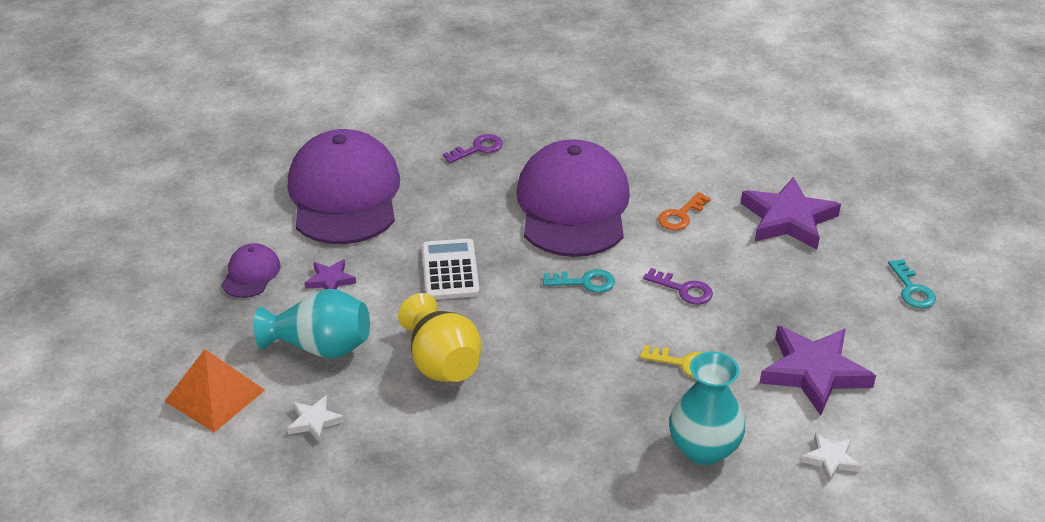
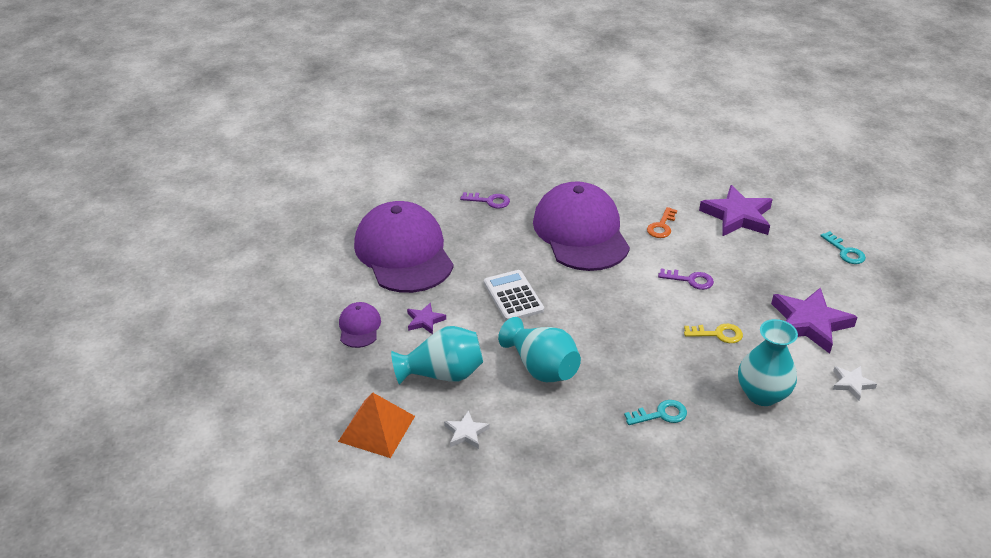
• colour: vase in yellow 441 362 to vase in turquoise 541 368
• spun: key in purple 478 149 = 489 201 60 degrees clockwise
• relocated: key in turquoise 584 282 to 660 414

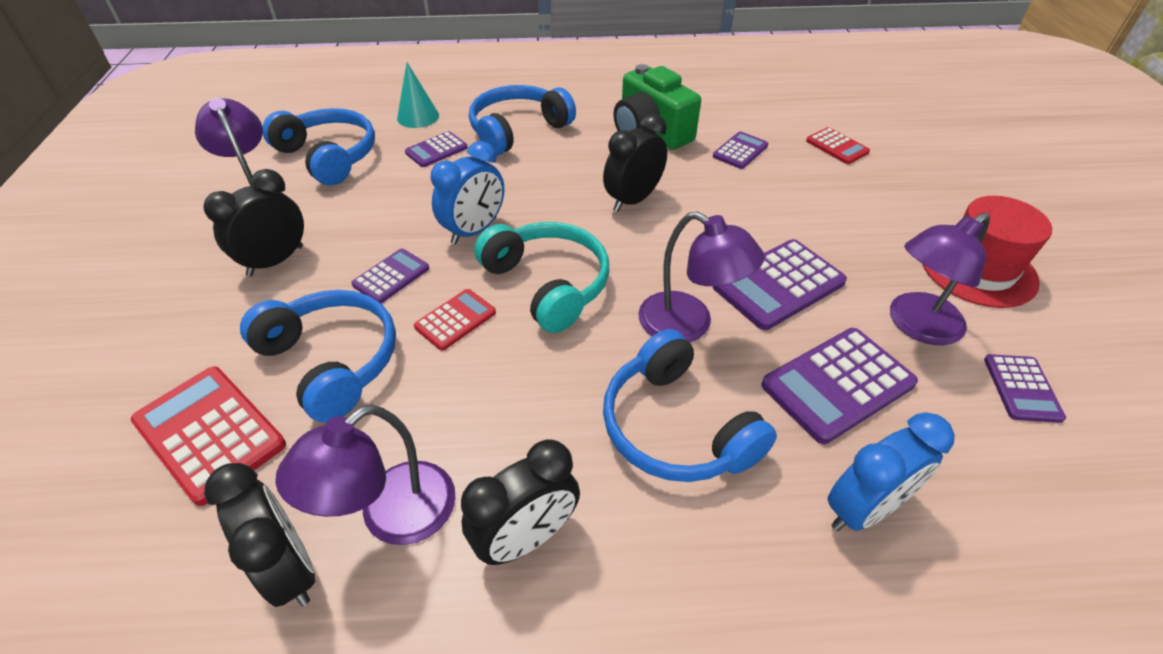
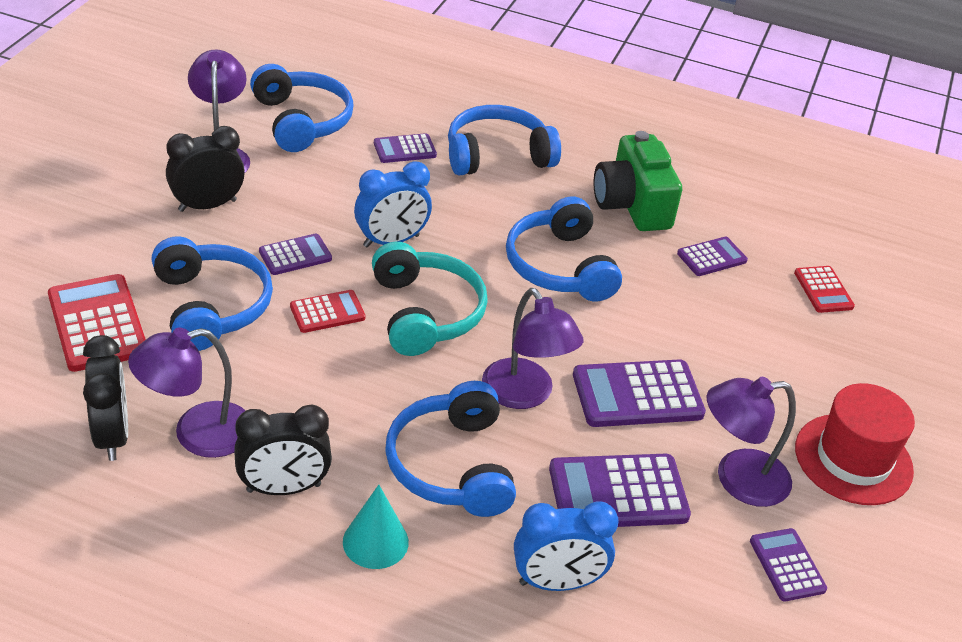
• relocated: cone in turquoise 418 117 to 375 541
• exchanged: clock in black 633 200 to headphones in blue 560 266
• spun: calculator in purple 1022 388 = 787 565 135 degrees clockwise

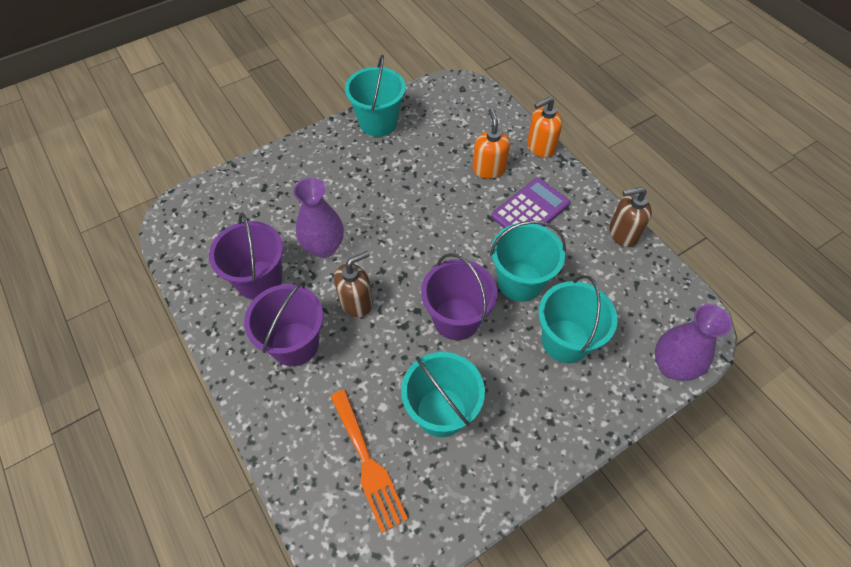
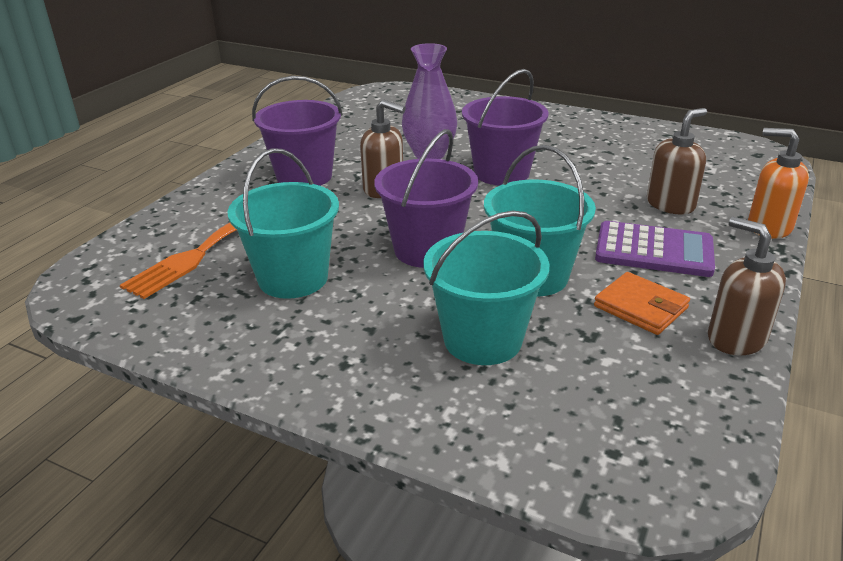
• relocated: bucket in purple 259 280 to 501 173
• missing: bucket in turquoise 378 122
• colour: soap dispenser in orange 489 169 to soap dispenser in brown 670 204
• missing: vase in purple 672 366
• appeared: wallet in orange 640 307

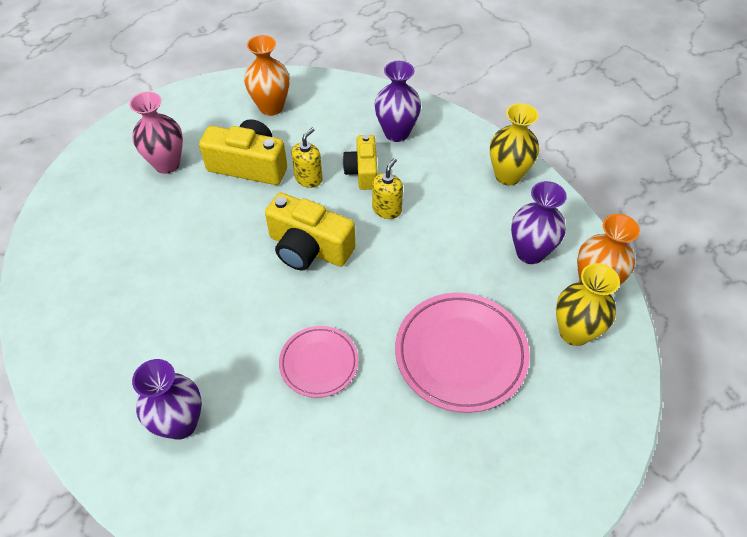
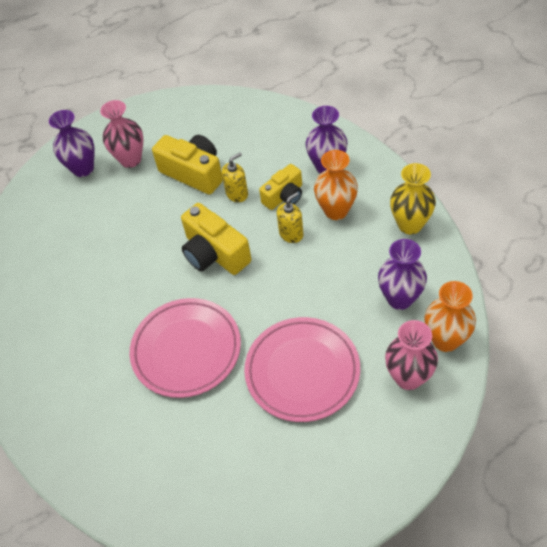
• relocated: vase in purple 180 423 to 83 168
• relocated: vase in orange 271 107 to 336 211
• size: plate in pink 319 363 = 186 350 x1.69
• spun: camera in yellow 363 171 = 284 196 150 degrees counterclockwise
• colour: vase in yellow 574 332 to vase in pink 408 377

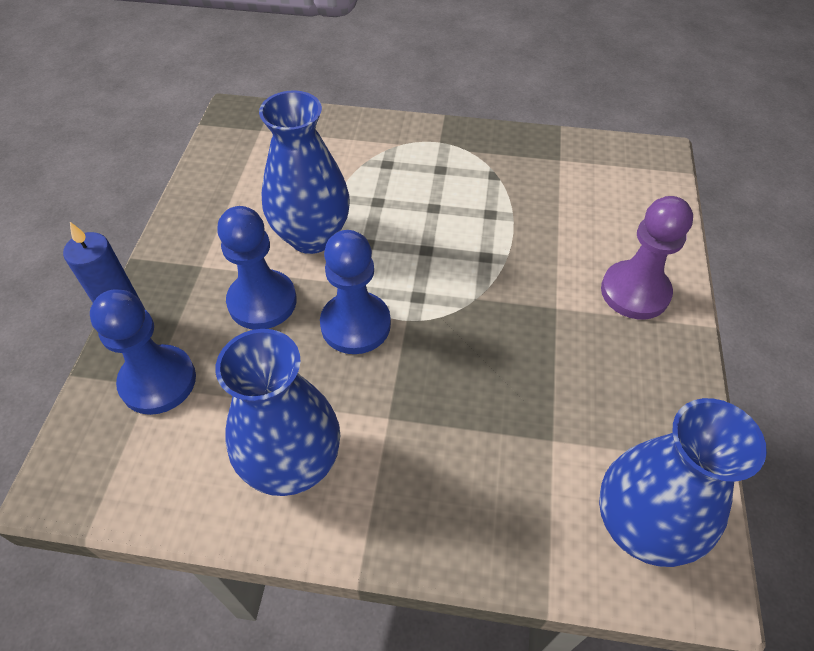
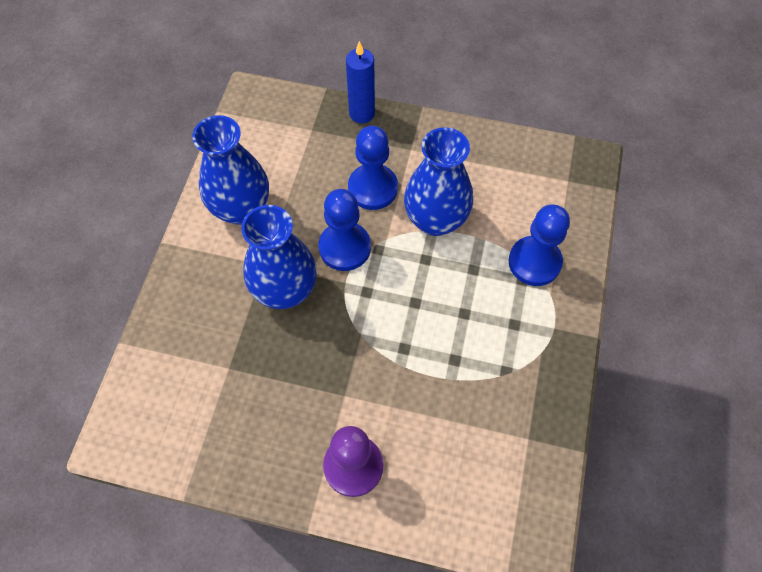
• relocated: pawn in blue 158 381 to 534 262
• relocated: vase in blue 640 526 to 285 290

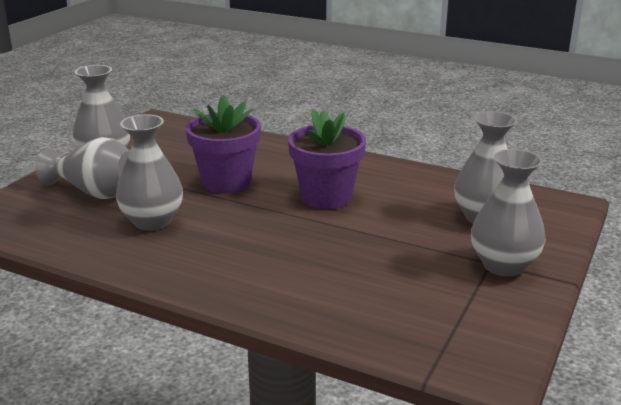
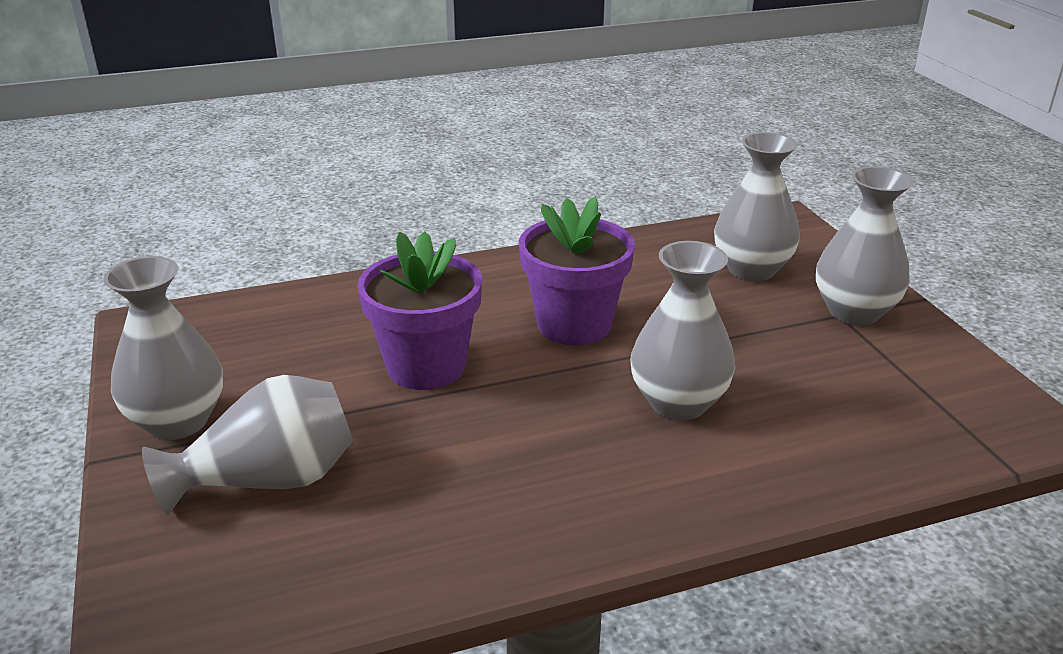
• relocated: vase in grey 152 221 to 678 403

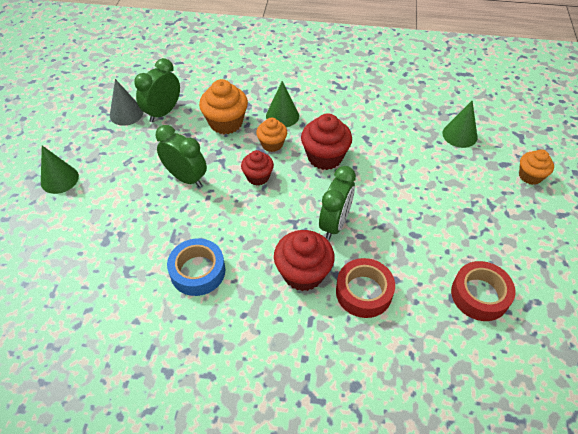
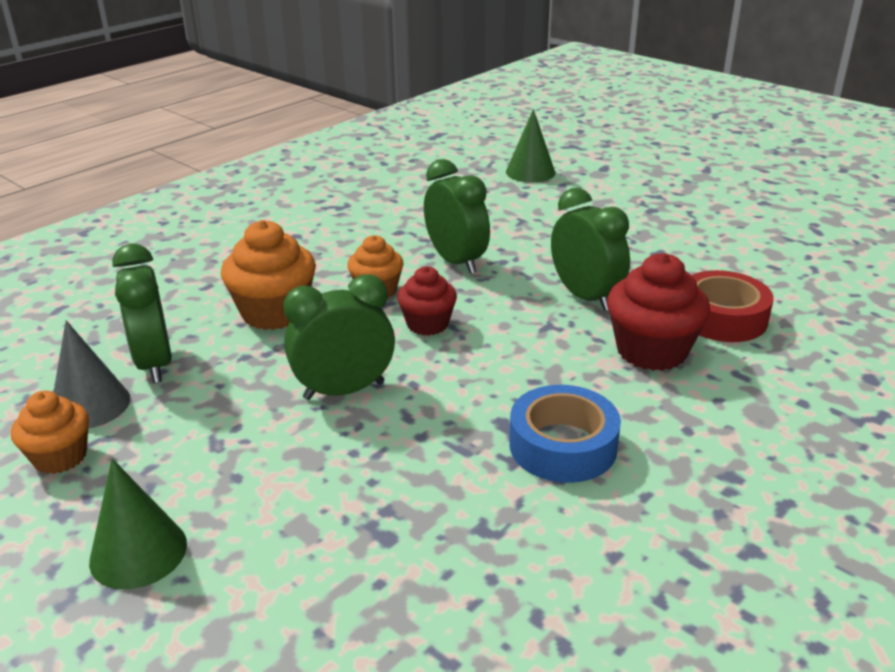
• missing: cone in green 282 115
• exchanged: cupcake in red 325 157 to clock in green 456 261
• missing: tape in red 479 295
• relocated: cupcake in orange 530 176 to 60 457

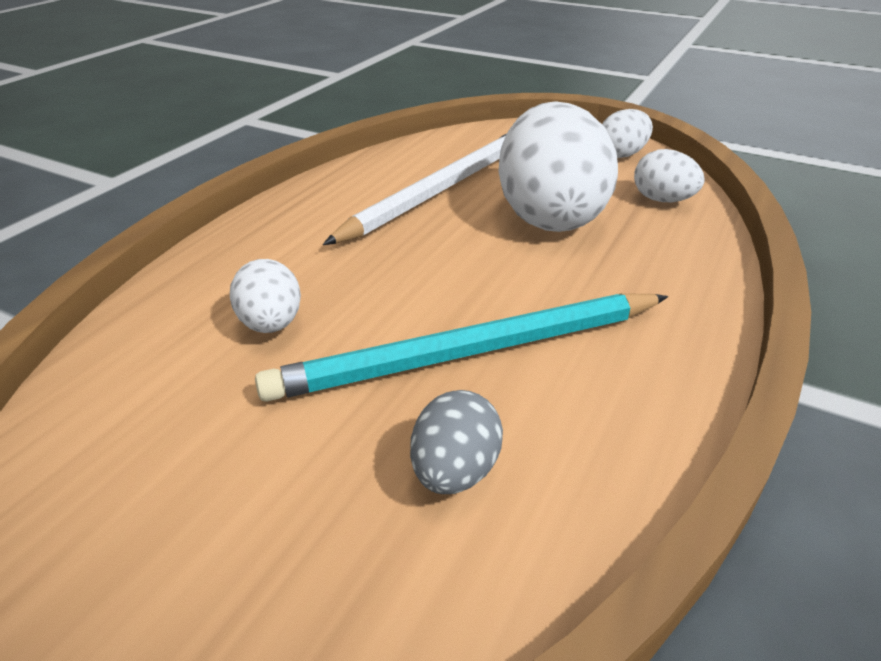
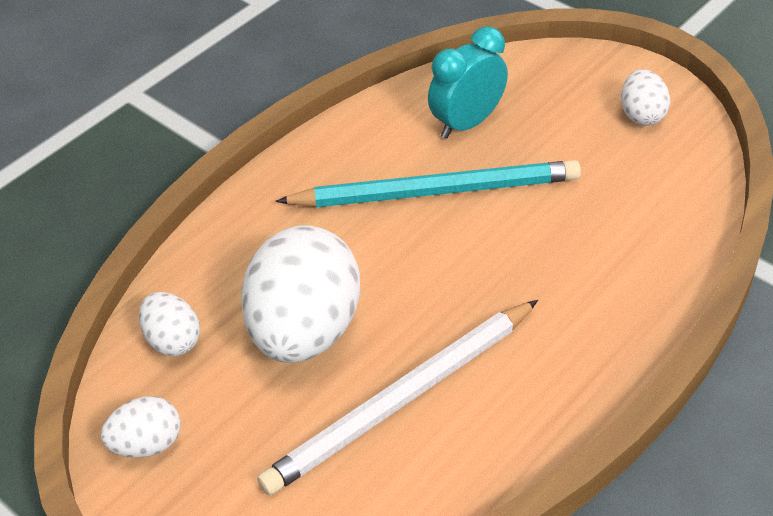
• relocated: egg in white 271 324 to 642 115
• exchanged: egg in grey 454 471 to clock in turquoise 467 123

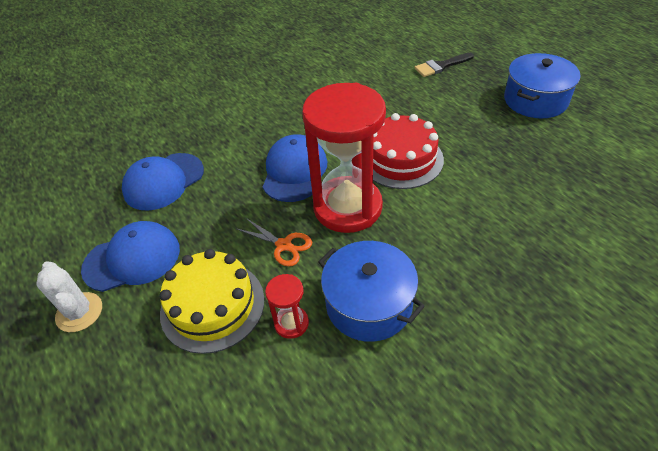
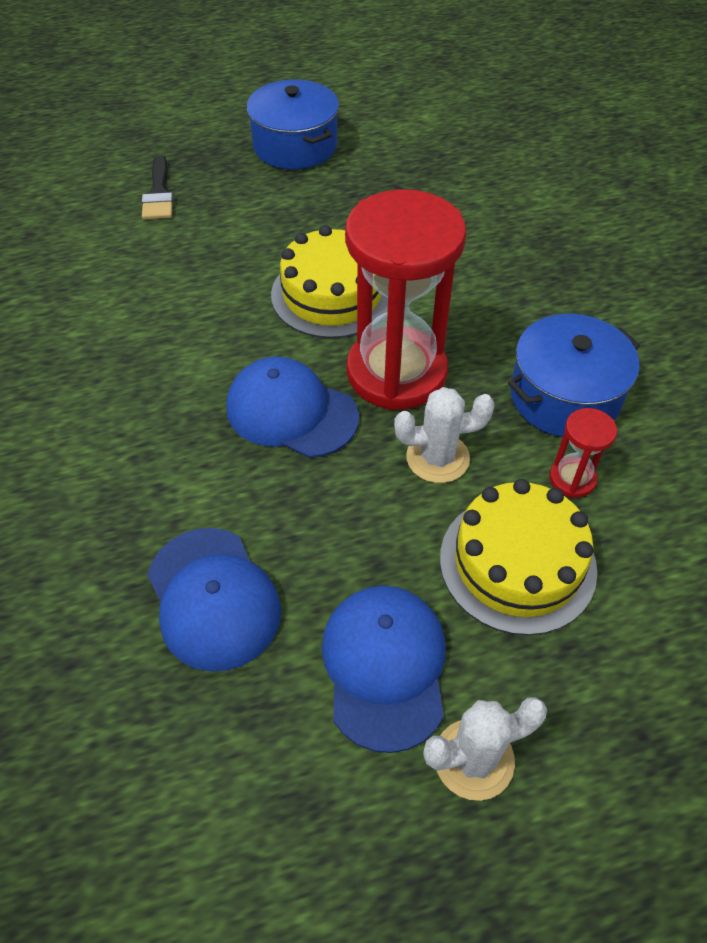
• exchanged: scissors in orange 284 245 to cactus in white 437 458
• colour: cake in red 401 159 to cake in yellow 332 294

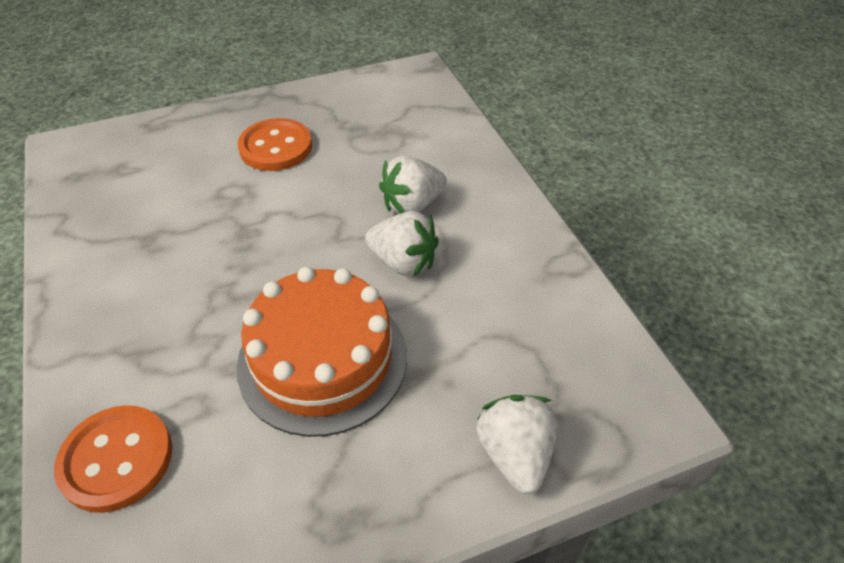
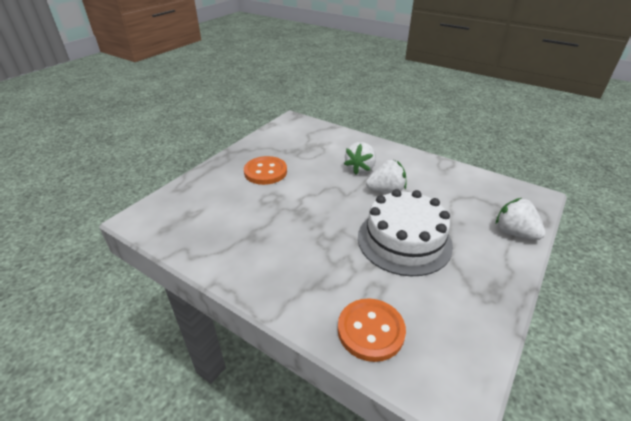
• colour: cake in orange 322 359 to cake in white 404 240

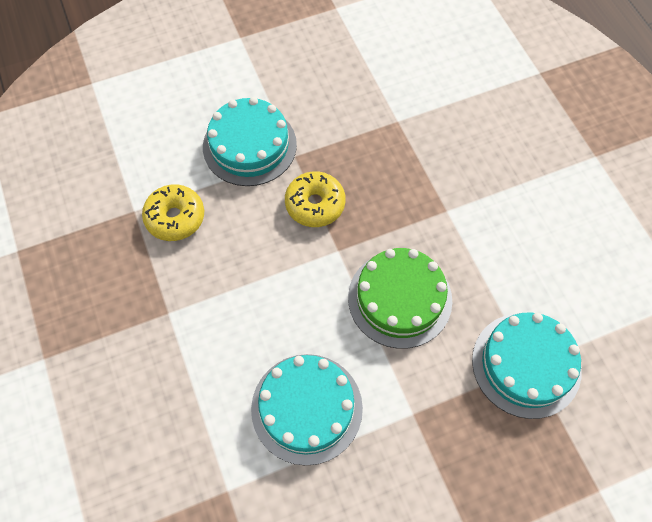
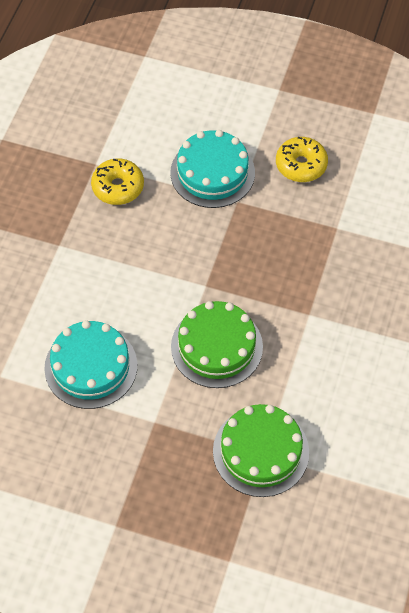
• relocated: donut in yellow 315 204 to 301 165
• colour: cake in turquoise 526 364 to cake in green 261 451

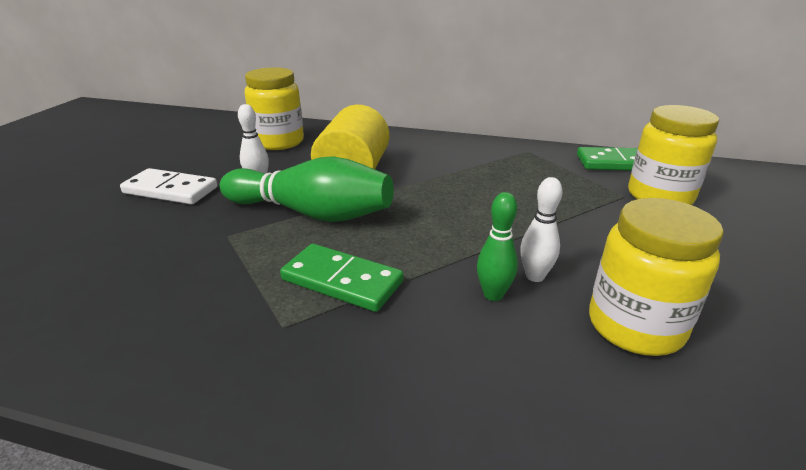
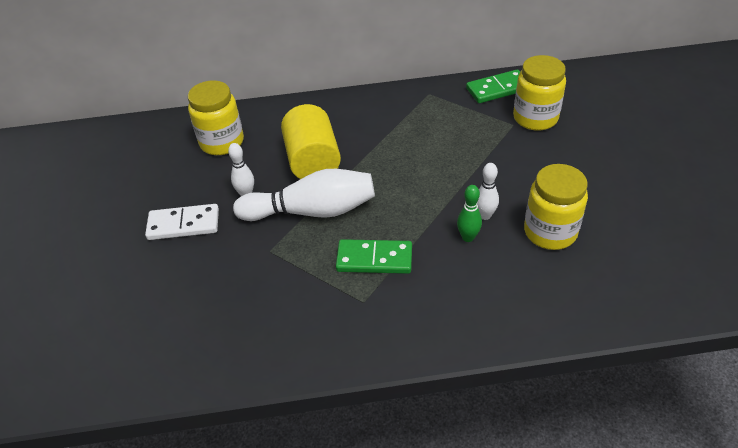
• colour: bowling pin in green 311 213 to bowling pin in white 312 211

